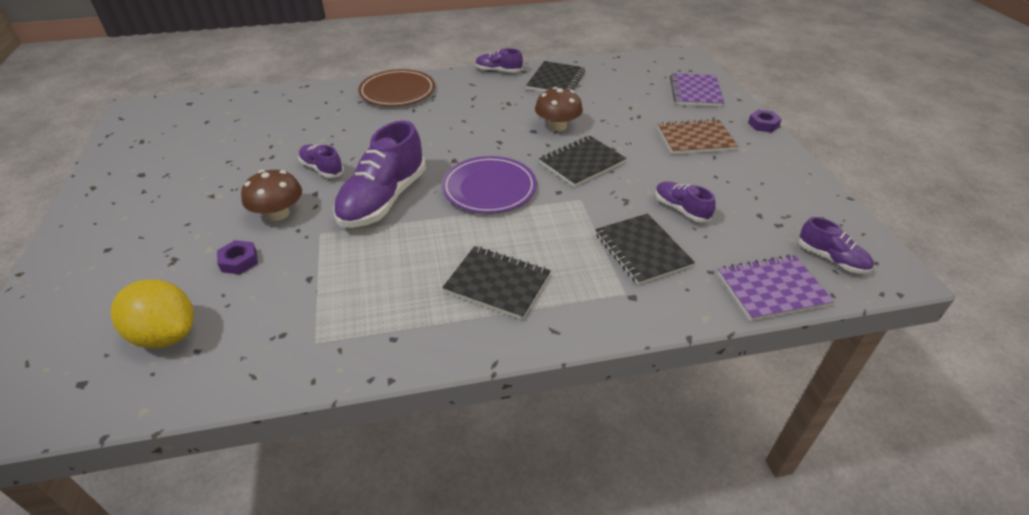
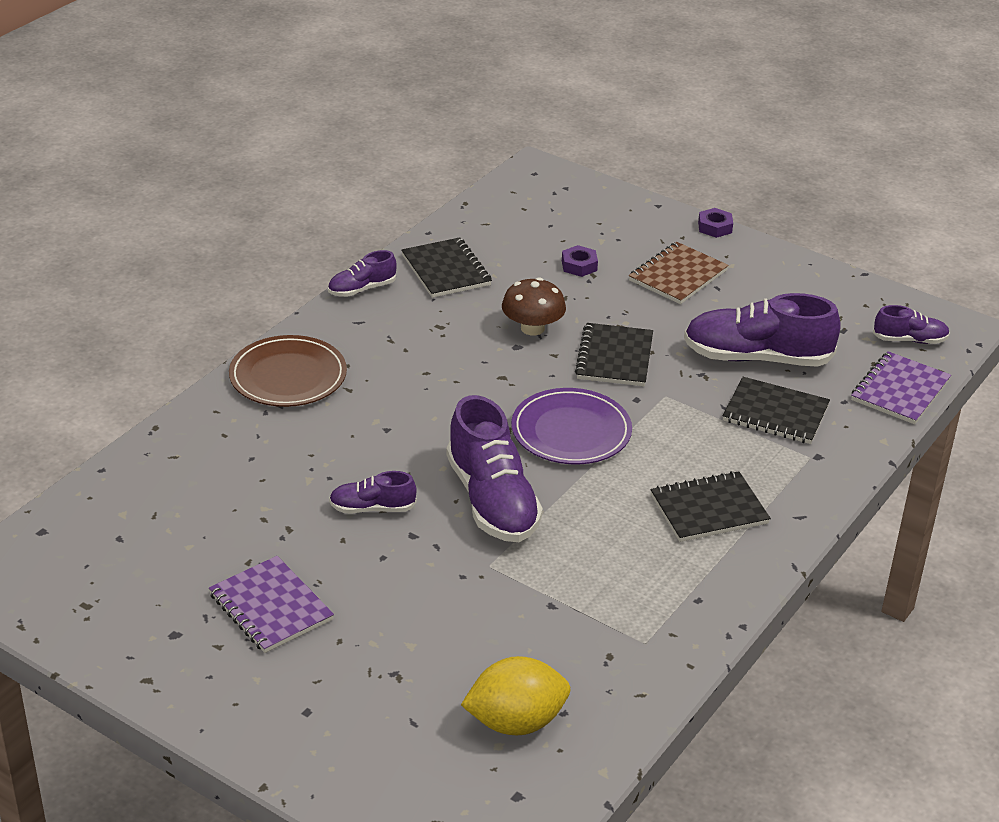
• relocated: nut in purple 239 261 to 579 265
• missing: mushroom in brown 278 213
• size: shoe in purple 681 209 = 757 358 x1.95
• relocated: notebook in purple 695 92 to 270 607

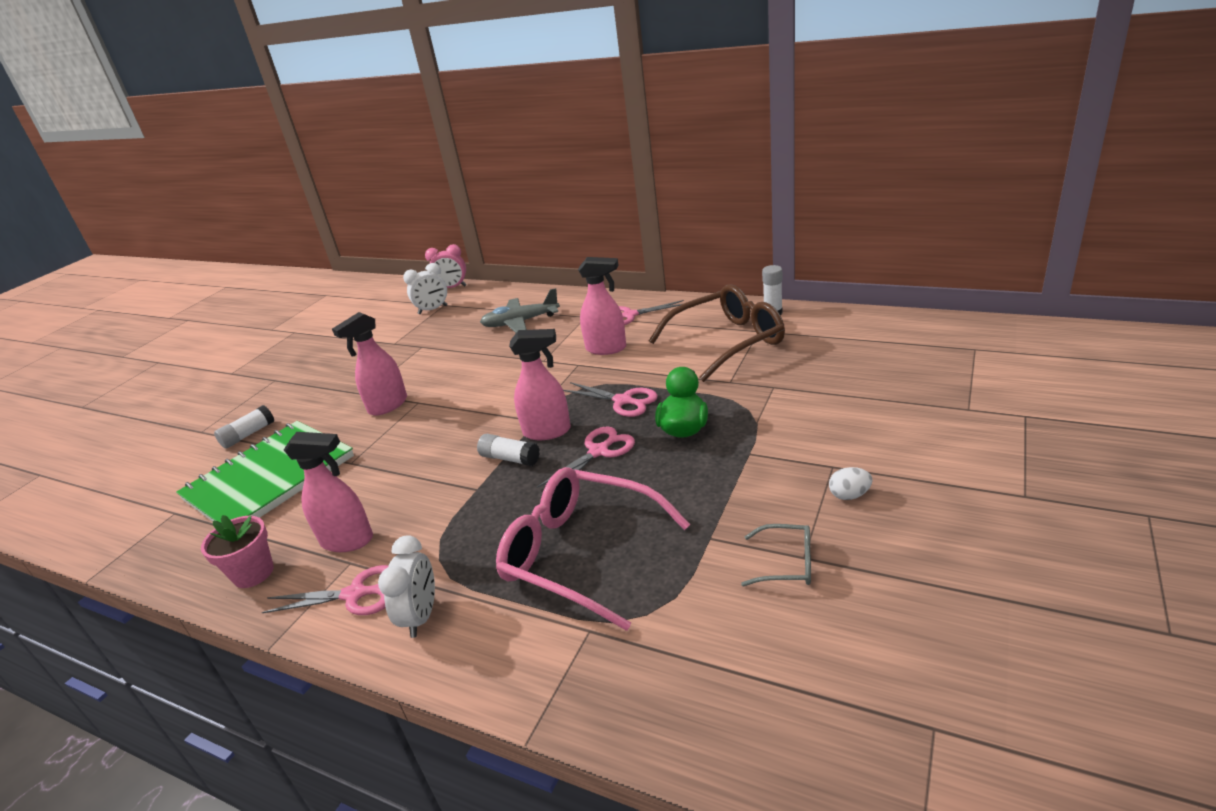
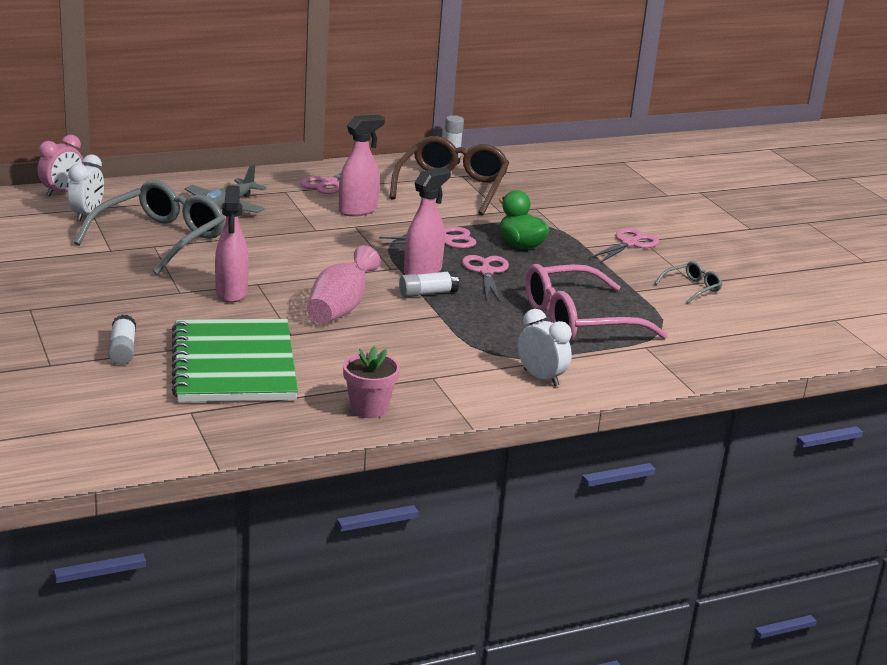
• relocated: scissors in pink 355 594 to 629 243
• missing: spray bottle in pink 348 540
• missing: egg in white 849 495
• appeared: glasses in grey 161 239
• appeared: vase in pink 340 308

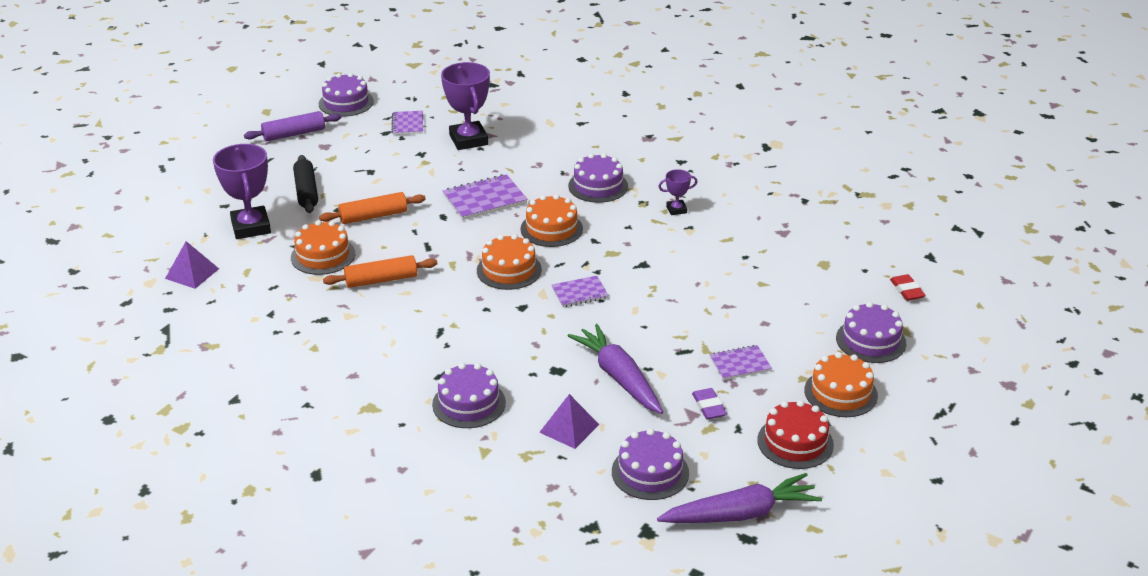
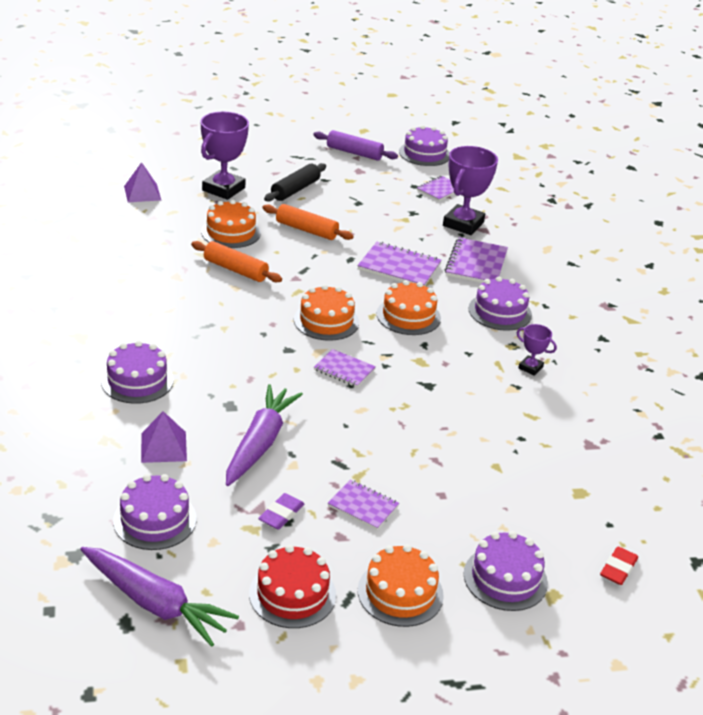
• appeared: notebook in purple 476 264

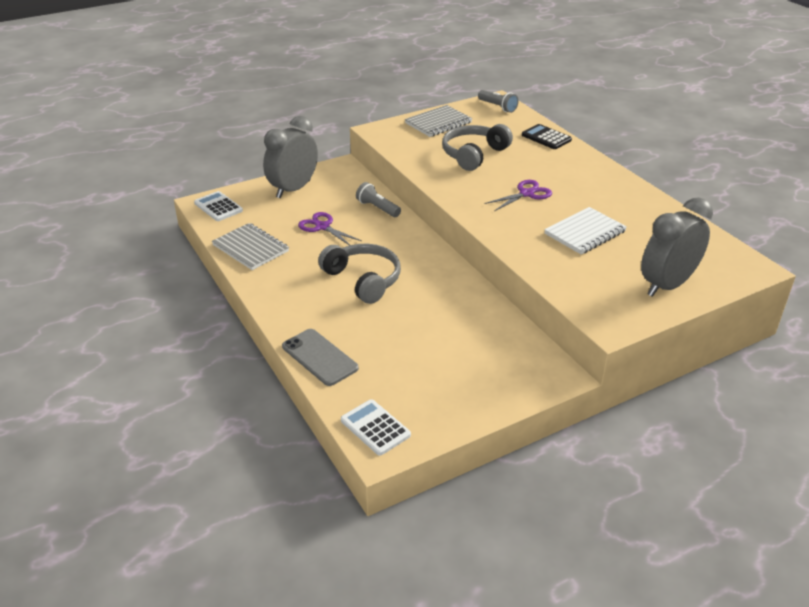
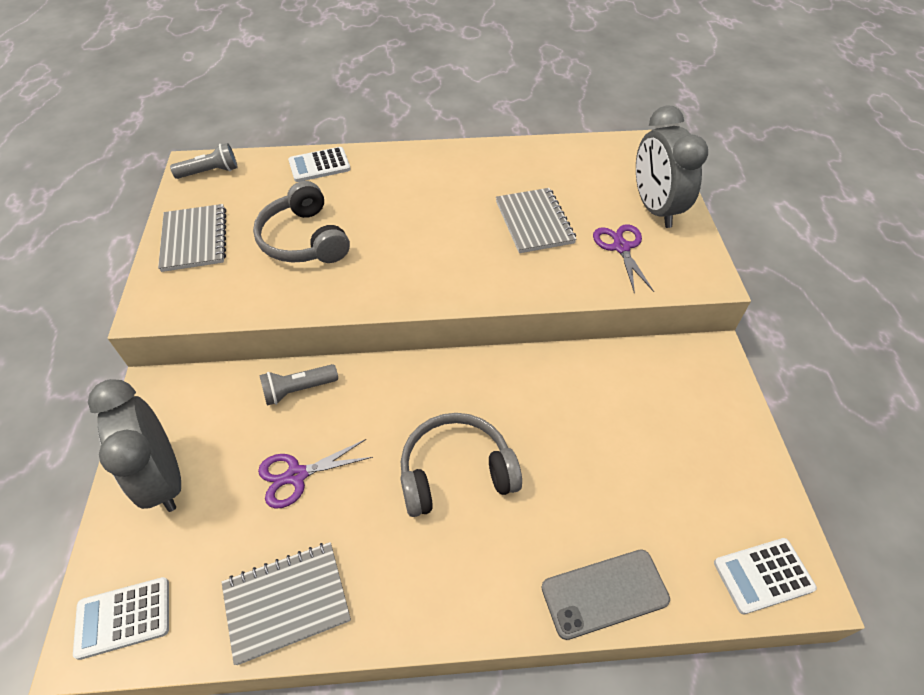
• relocated: scissors in purple 526 194 to 621 247
• colour: calculator in black 546 137 to calculator in white 319 165
• colour: notebook in white 585 233 to notebook in grey 534 222

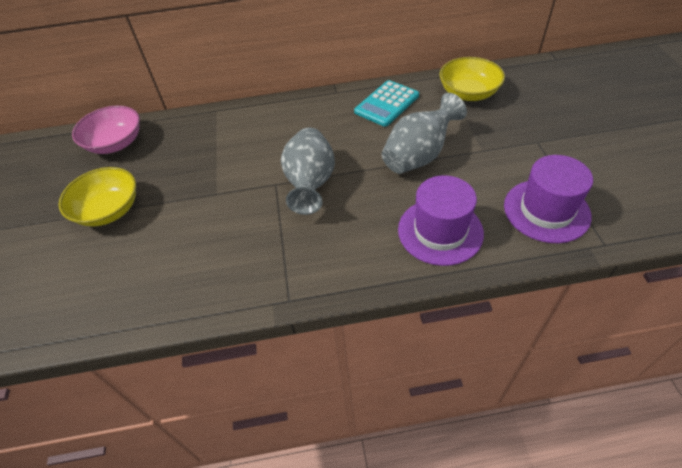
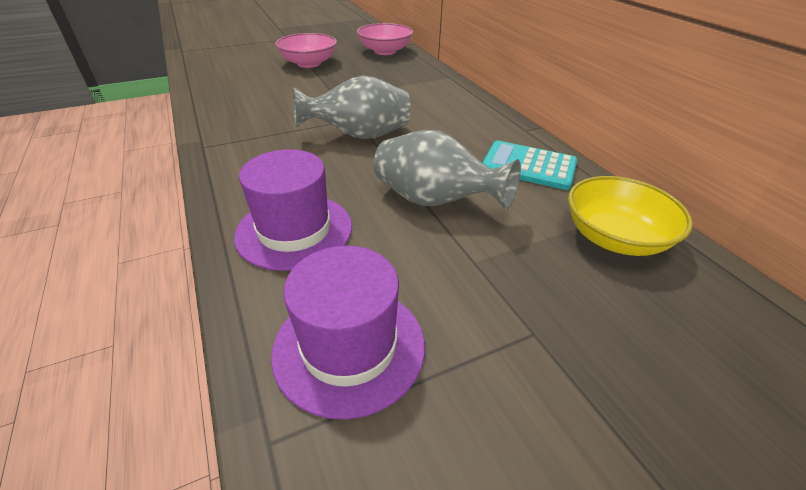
• colour: bowl in yellow 109 210 to bowl in pink 309 63

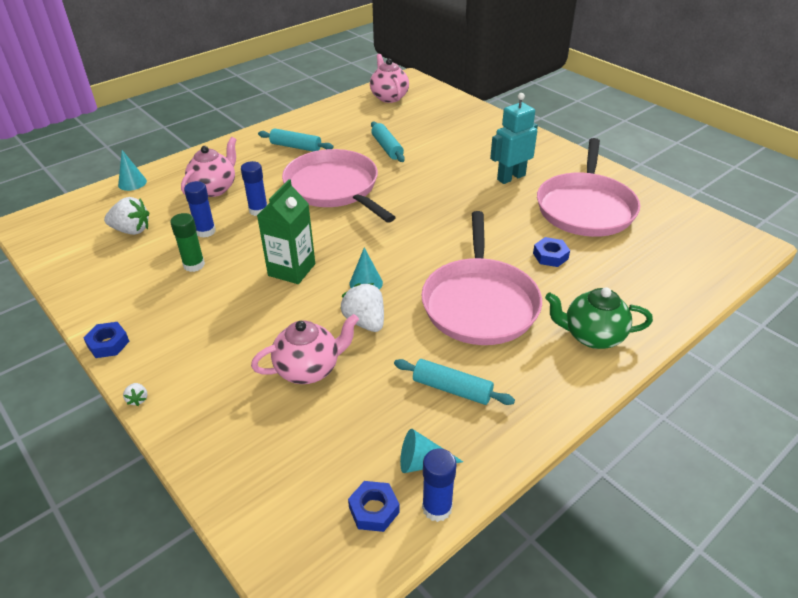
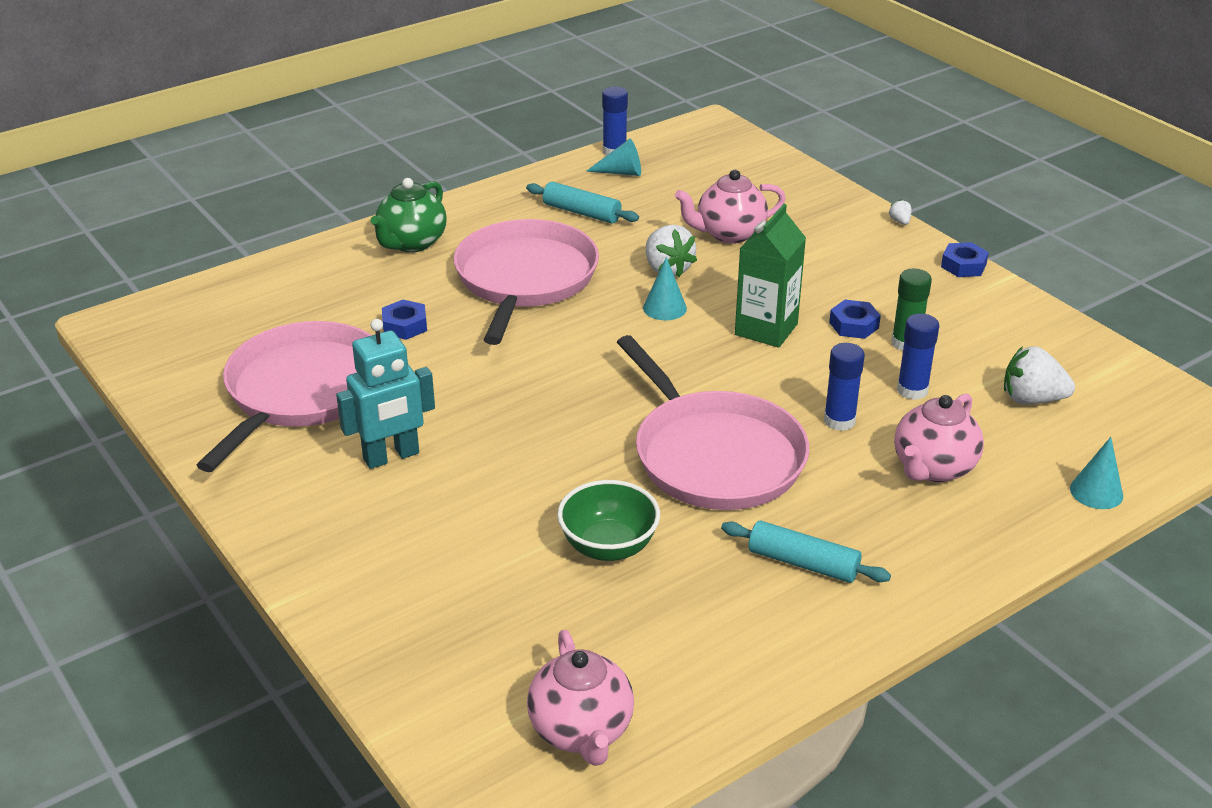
• relocated: nut in blue 374 510 to 853 325
• exchanged: rolling pin in turquoise 387 147 to bowl in green 608 547
• spun: teapot in green 592 336 = 411 243 105 degrees clockwise

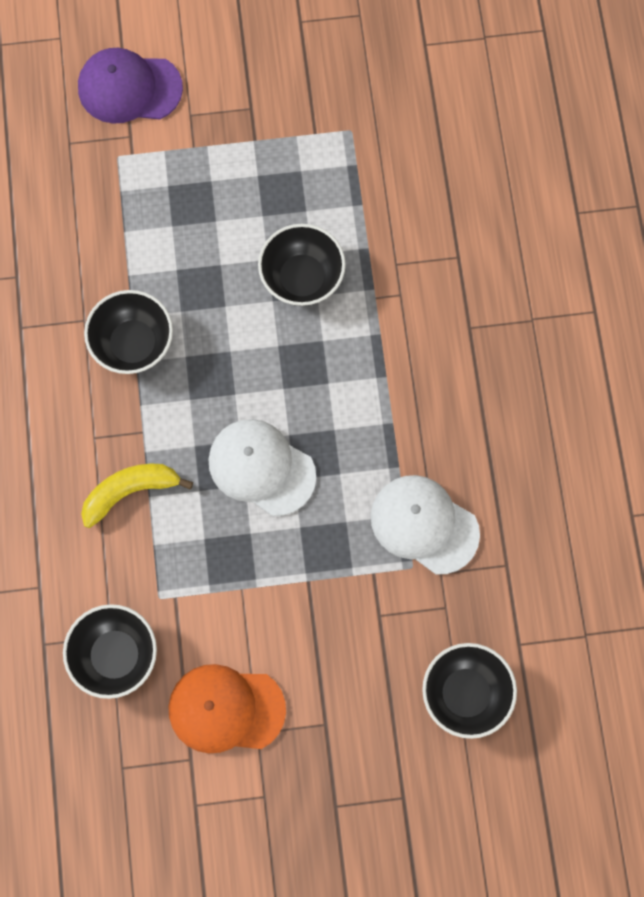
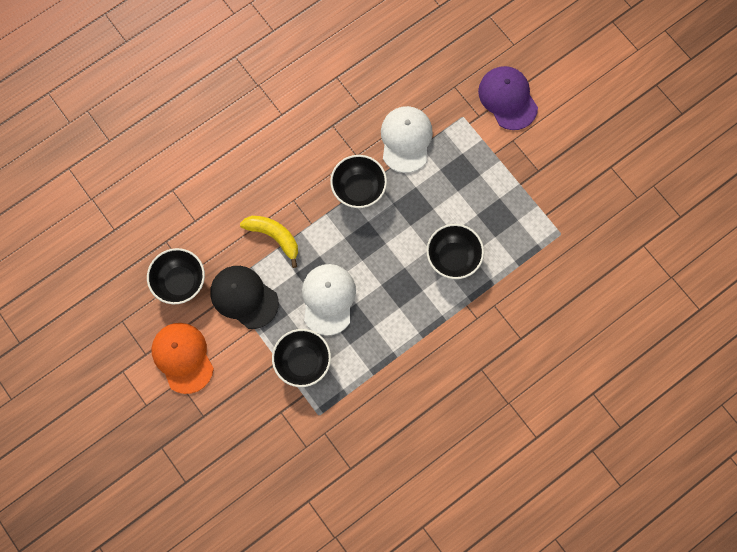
• relocated: cap in white 424 524 to 406 139
• relocated: bowl in black 465 693 to 303 362
• appeared: cap in black 244 297

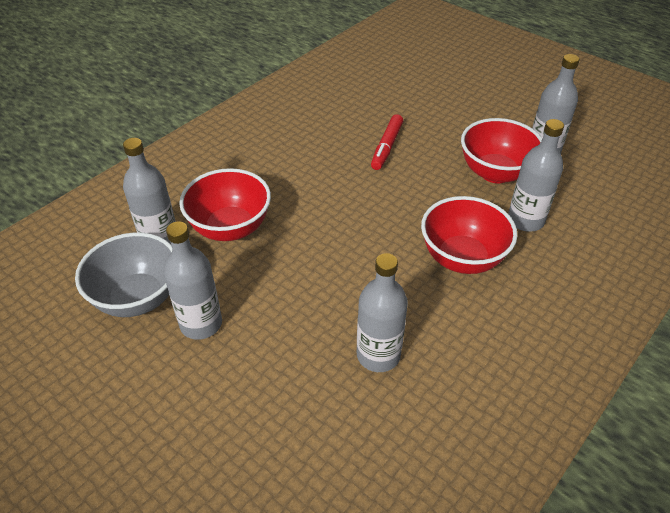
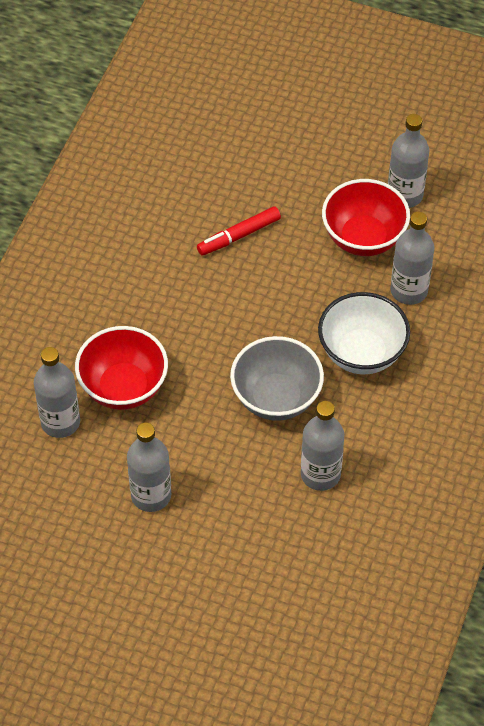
• relocated: bowl in grey 138 298 to 276 398
• spun: marker in red 386 147 = 239 236 60 degrees clockwise
• colour: bowl in red 462 258 to bowl in white 361 353

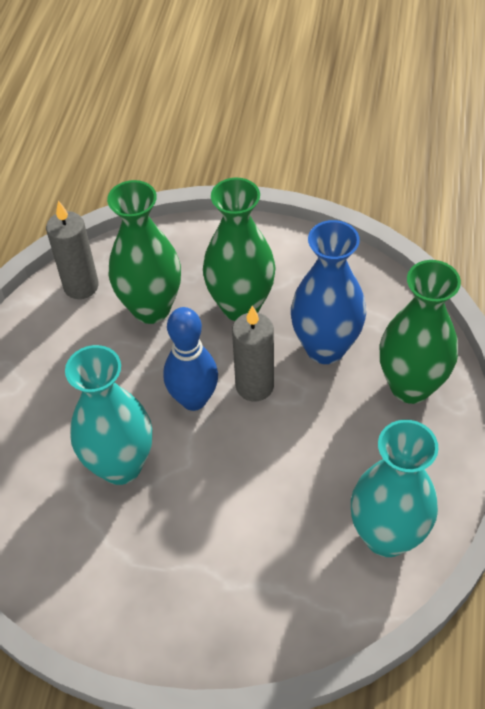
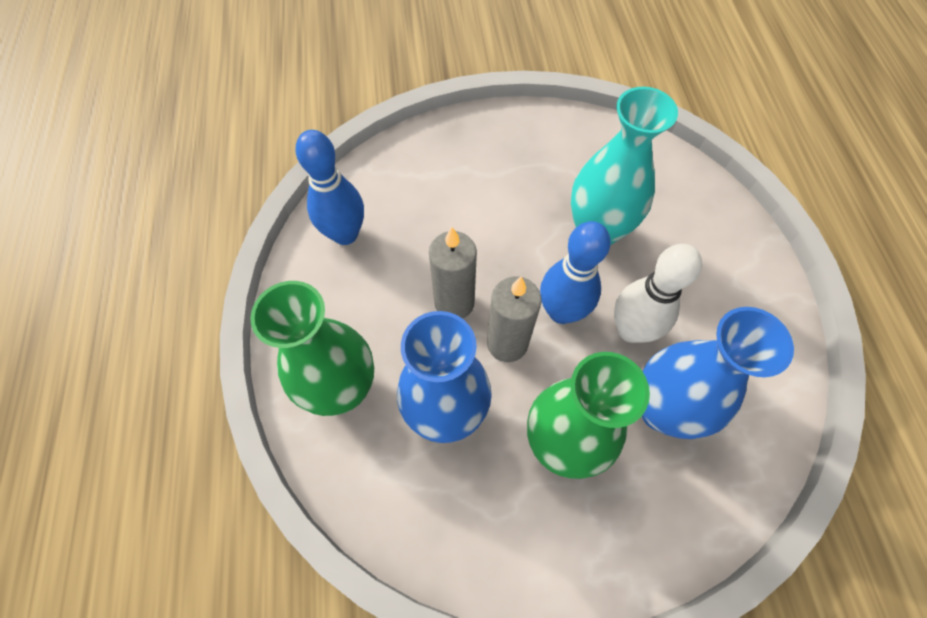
• relocated: candle in grey 81 286 to 454 303
• colour: vase in green 151 308 to vase in blue 661 409
• exchanged: vase in turquoise 386 536 to bowling pin in blue 345 234
• appeared: bowling pin in white 631 330

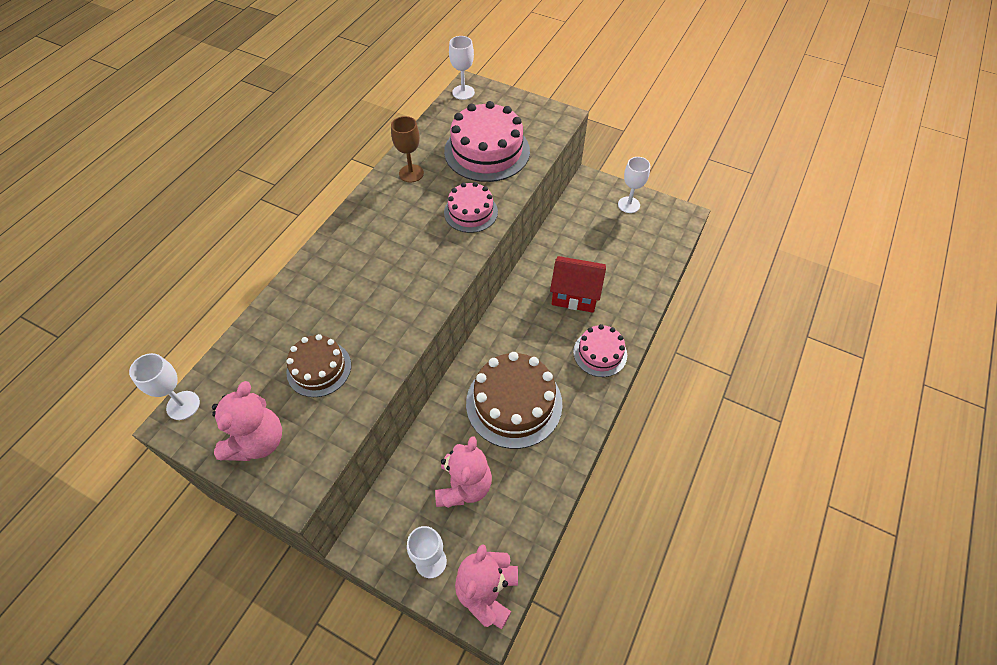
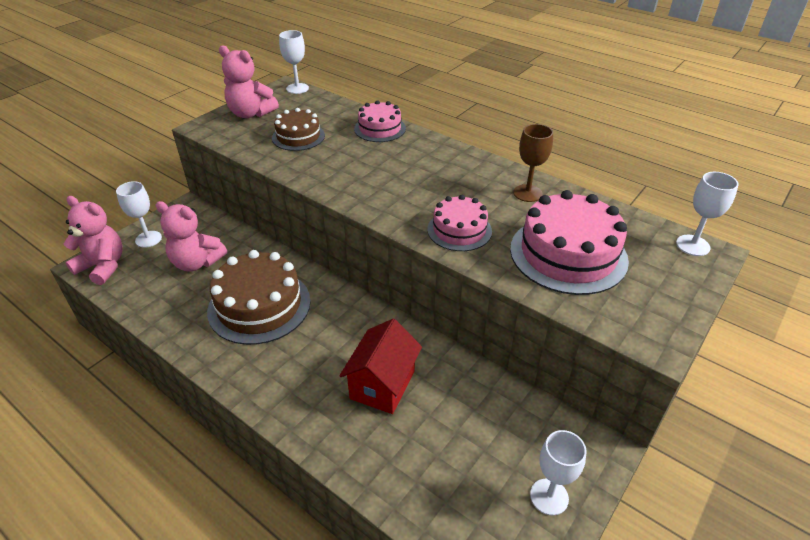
• relocated: cake in pink 600 353 to 380 129

